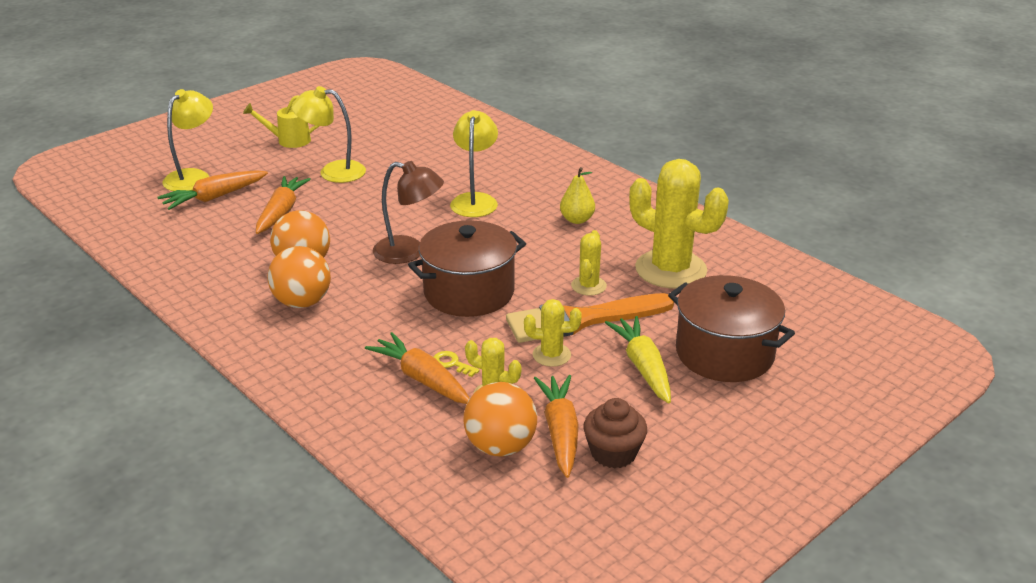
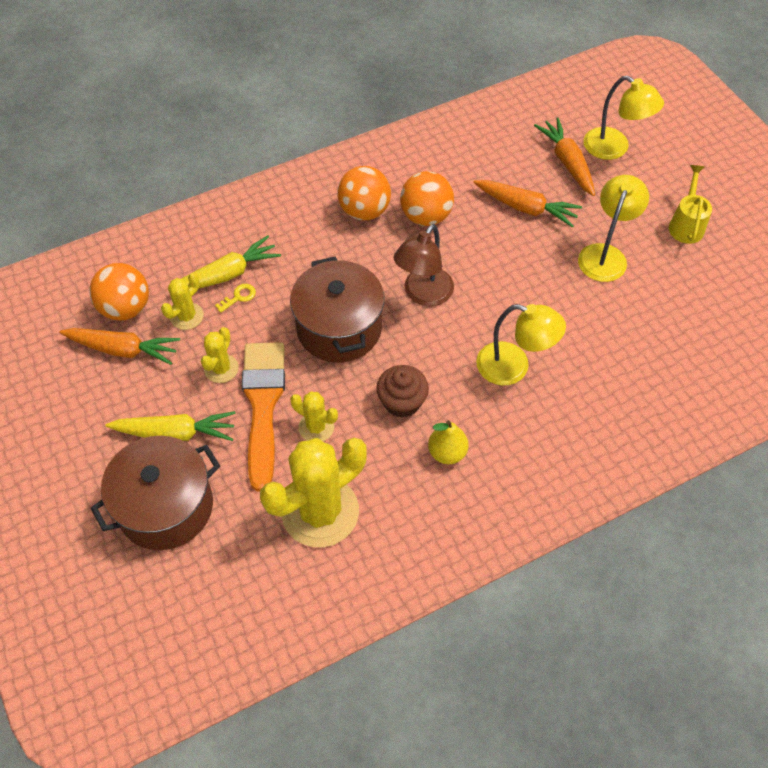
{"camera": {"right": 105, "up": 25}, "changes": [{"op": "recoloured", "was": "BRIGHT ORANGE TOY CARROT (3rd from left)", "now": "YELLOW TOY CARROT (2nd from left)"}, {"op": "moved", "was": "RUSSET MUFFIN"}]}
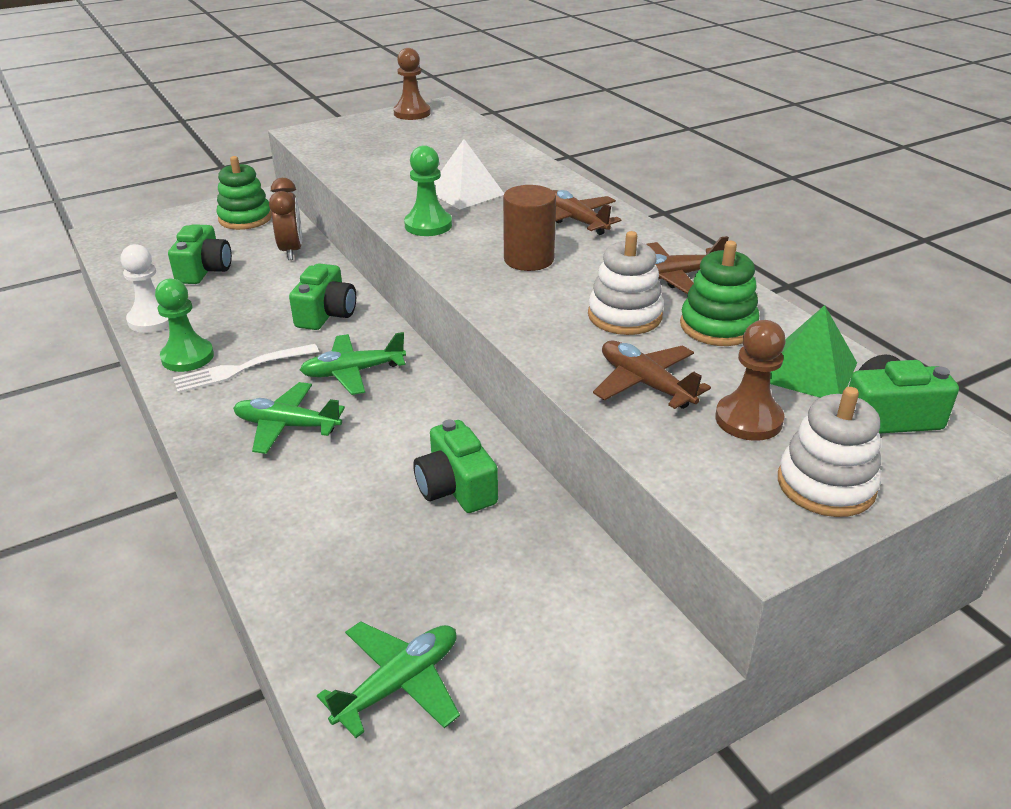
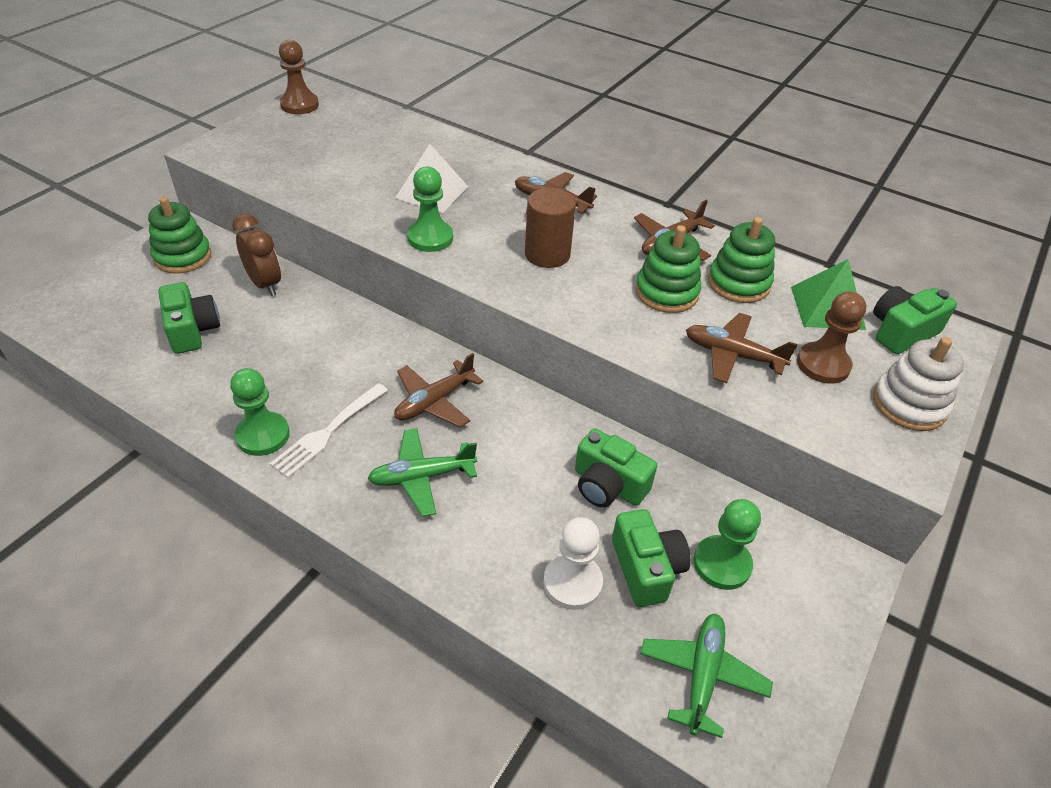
{"camera": {"right": -30, "up": 10}, "changes": [{"op": "moved", "was": "SNOW-WHITE GAME PAWN"}, {"op": "moved", "was": "EMERALD COMPACT CAMERA (2nd from left in the first image)", "now": "EMERALD COMPACT CAMERA (3rd from left)"}, {"op": "recoloured", "was": "EMERALD TOY PLANE (2nd from left)", "now": "RUSSET TOY PLANE (1st from left)"}, {"op": "recoloured", "was": "SNOW-WHITE STACKING TOY (1st from left)", "now": "EMERALD STACKING TOY (2nd from left)"}, {"op": "added", "now": "EMERALD GAME PAWN (3rd from left)"}]}
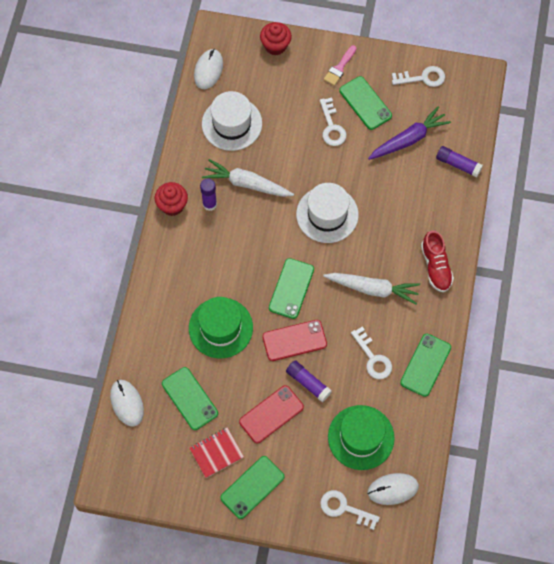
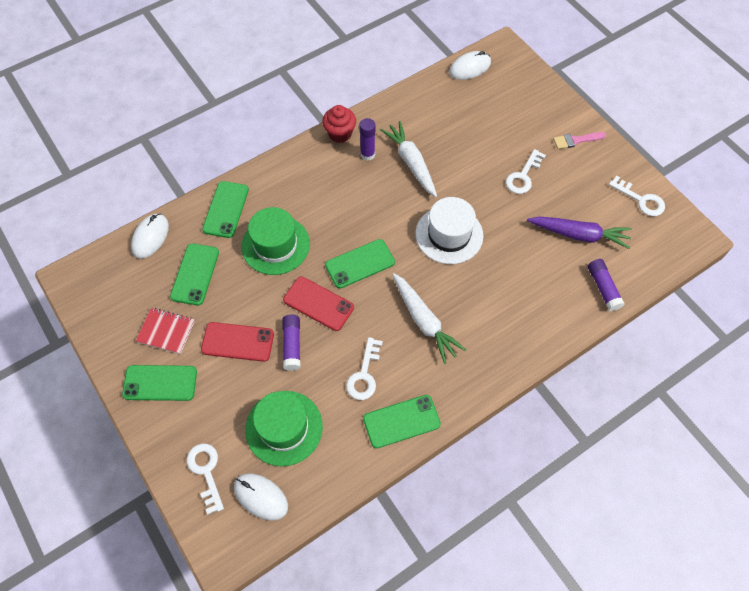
{"camera": {"right": 45, "up": -5}, "changes": [{"op": "removed", "was": "SNOW-WHITE HAT (1st from left)"}, {"op": "removed", "was": "RED MUFFIN (2nd from left)"}, {"op": "moved", "was": "EMERALD PHONE (4th from left in the first image)", "now": "EMERALD PHONE (3rd from left)"}, {"op": "removed", "was": "RED SHOE"}]}
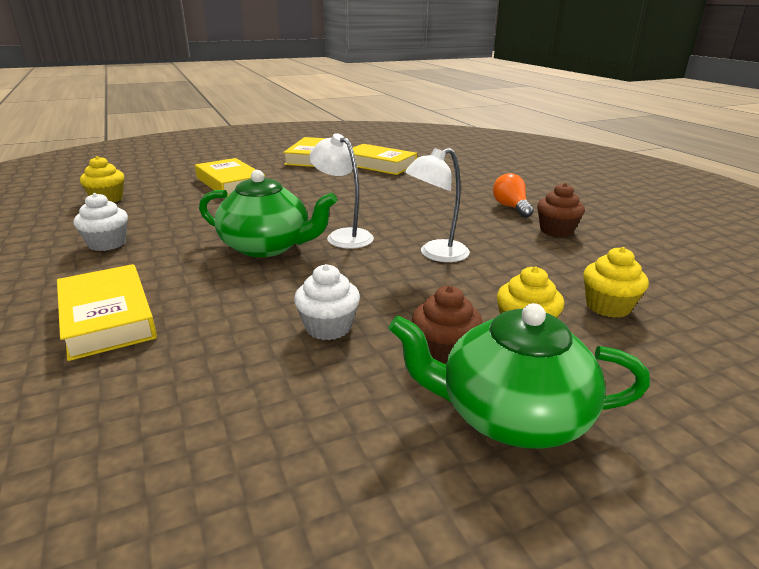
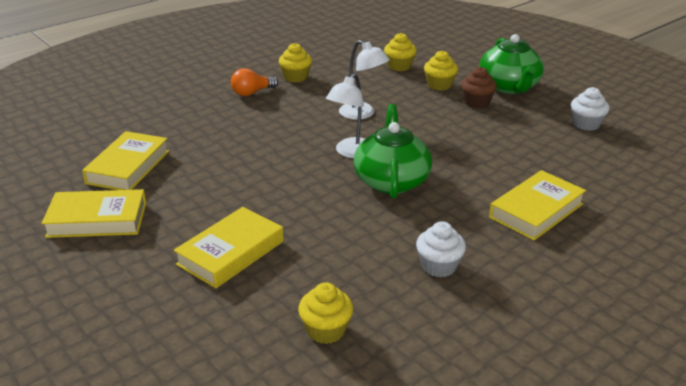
{"camera": {"right": -105, "up": 5}, "changes": [{"op": "moved", "was": "SNOW-WHITE MUFFIN (2nd from left)"}, {"op": "recoloured", "was": "RUSSET MUFFIN (2nd from left)", "now": "YELLOW MUFFIN (1st from left)"}]}
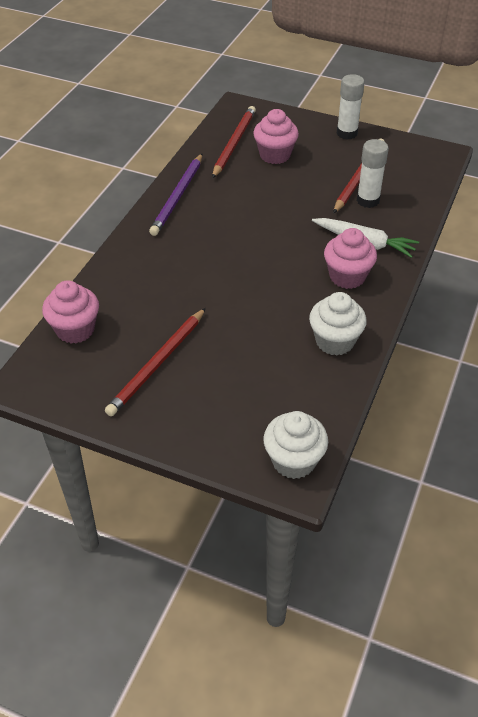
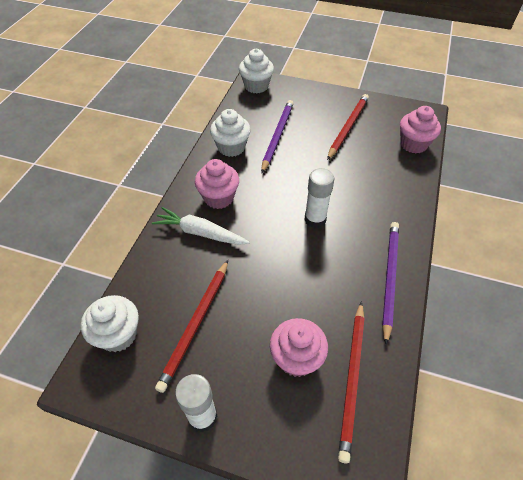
{"camera": {"right": 175, "up": 5}, "changes": [{"op": "moved", "was": "SNOW-WHITE STICK OF GLUE (2nd from left)"}, {"op": "added", "now": "SNOW-WHITE MUFFIN (1st from left)"}, {"op": "added", "now": "VIOLET PENCIL (1st from left)"}]}
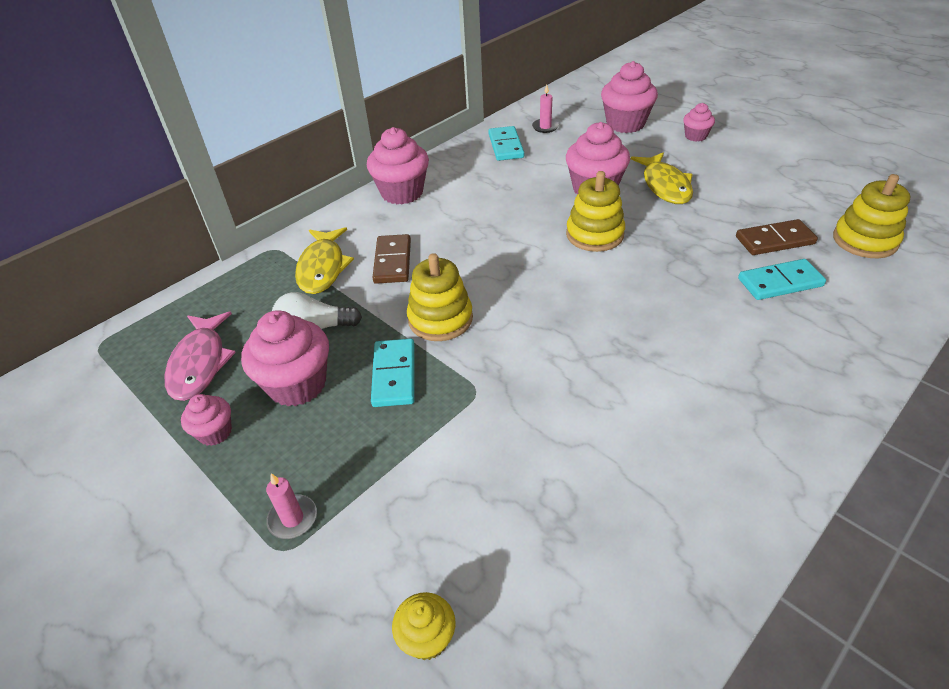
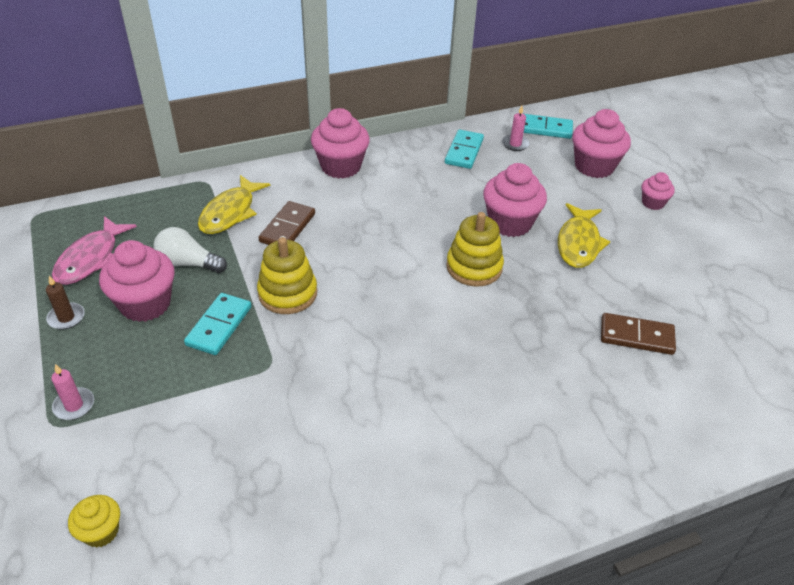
{"camera": {"right": 20, "up": 0}, "changes": [{"op": "replaced", "was": "ROSY MUFFIN (1st from left)", "now": "RUSSET WAX CANDLE"}, {"op": "moved", "was": "TEAL DOMINO (3rd from left)"}, {"op": "removed", "was": "YELLOW STACKING TOY (3rd from left)"}]}
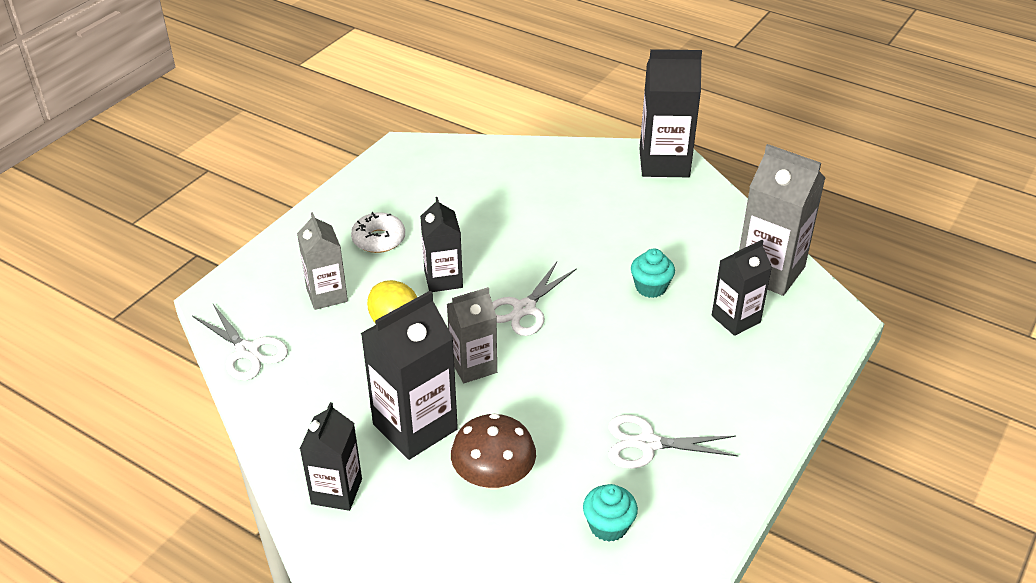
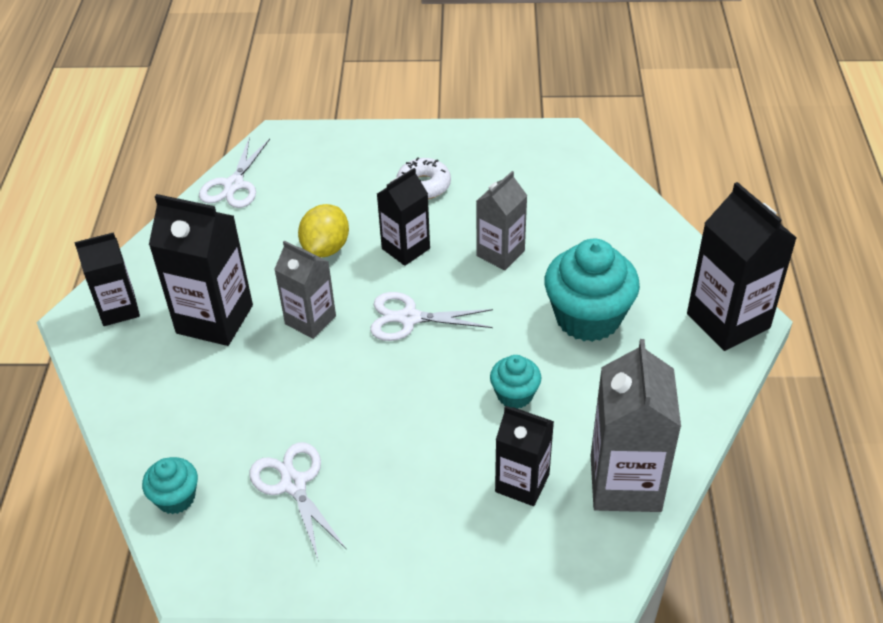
{"camera": {"right": 60, "up": 5}, "changes": [{"op": "moved", "was": "GRAY MILK CARTON (1st from left in the first image)", "now": "GRAY MILK CARTON (2nd from left)"}, {"op": "removed", "was": "RUSSET TOADSTOOL"}, {"op": "added", "now": "TEAL MUFFIN (3rd from left)"}]}
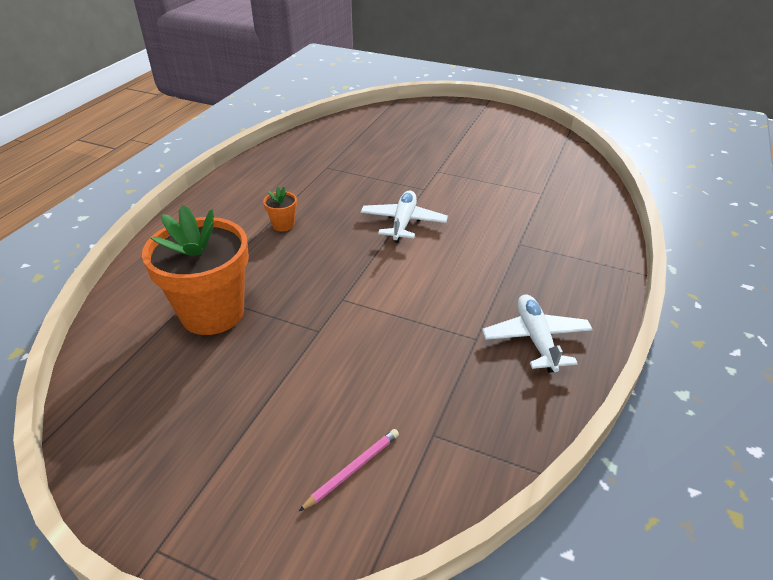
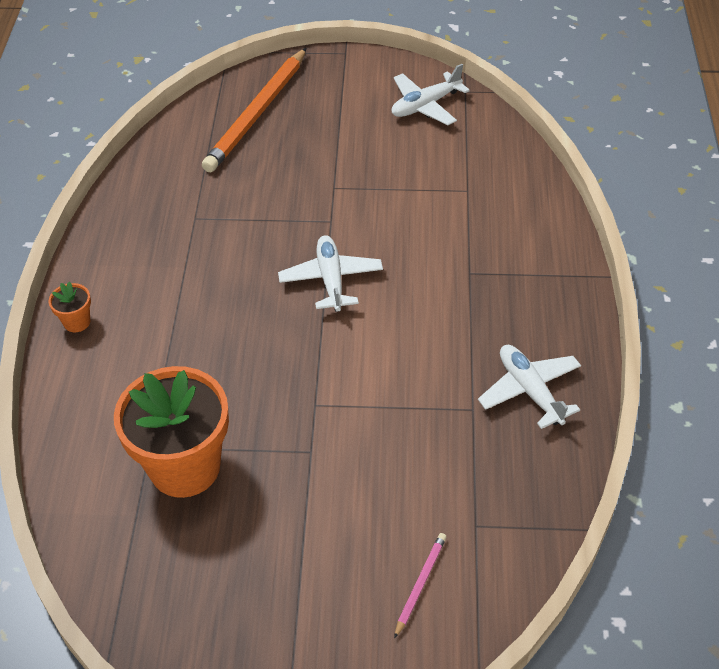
{"camera": {"right": -20, "up": 10}, "changes": [{"op": "moved", "was": "BRIGHT ORANGE PLANT POT (2nd from left in the first image)", "now": "BRIGHT ORANGE PLANT POT (1st from left)"}, {"op": "added", "now": "BRIGHT ORANGE PENCIL"}, {"op": "added", "now": "SNOW-WHITE TOY PLANE (2nd from left)"}]}
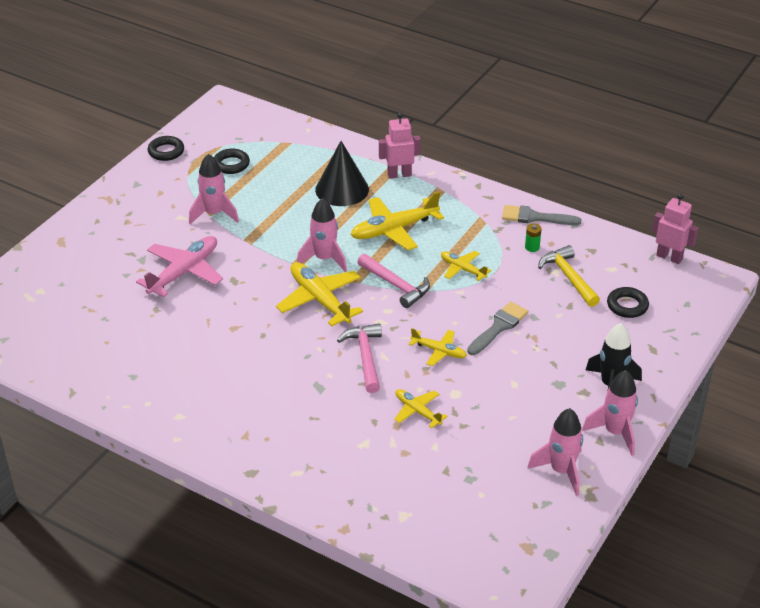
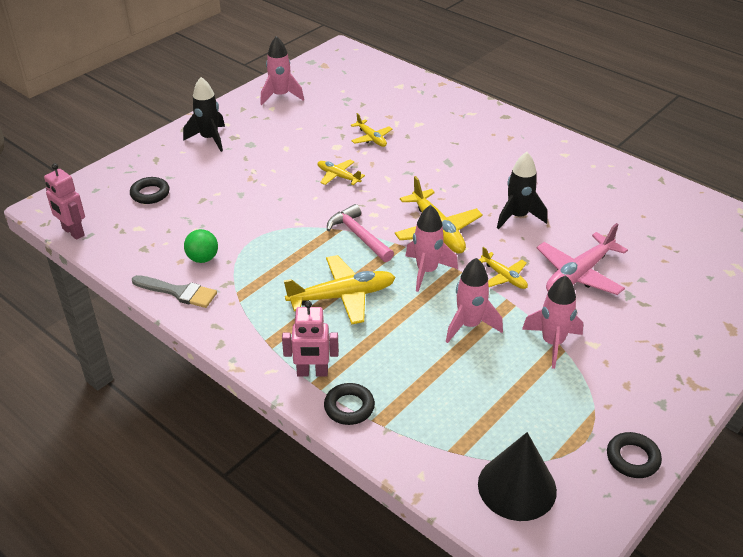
{"camera": {"right": -170, "up": 0}, "changes": [{"op": "moved", "was": "BLACK TORUS (2nd from left)"}, {"op": "moved", "was": "BLACK SOLID CONE"}, {"op": "removed", "was": "ROSY CARPENTER'S HAMMER (1st from left)"}, {"op": "moved", "was": "YELLOW TOY PLANE (5th from left)"}, {"op": "removed", "was": "GRAY PAINTBRUSH (1st from left)"}, {"op": "replaced", "was": "EMERALD AA BATTERY", "now": "EMERALD BALL"}, {"op": "removed", "was": "YELLOW CARPENTER'S HAMMER"}, {"op": "moved", "was": "ROSY ROCKET (4th from left in the first image)", "now": "ROSY ROCKET (3rd from left)"}, {"op": "added", "now": "BLACK ROCKET (2nd from left)"}]}
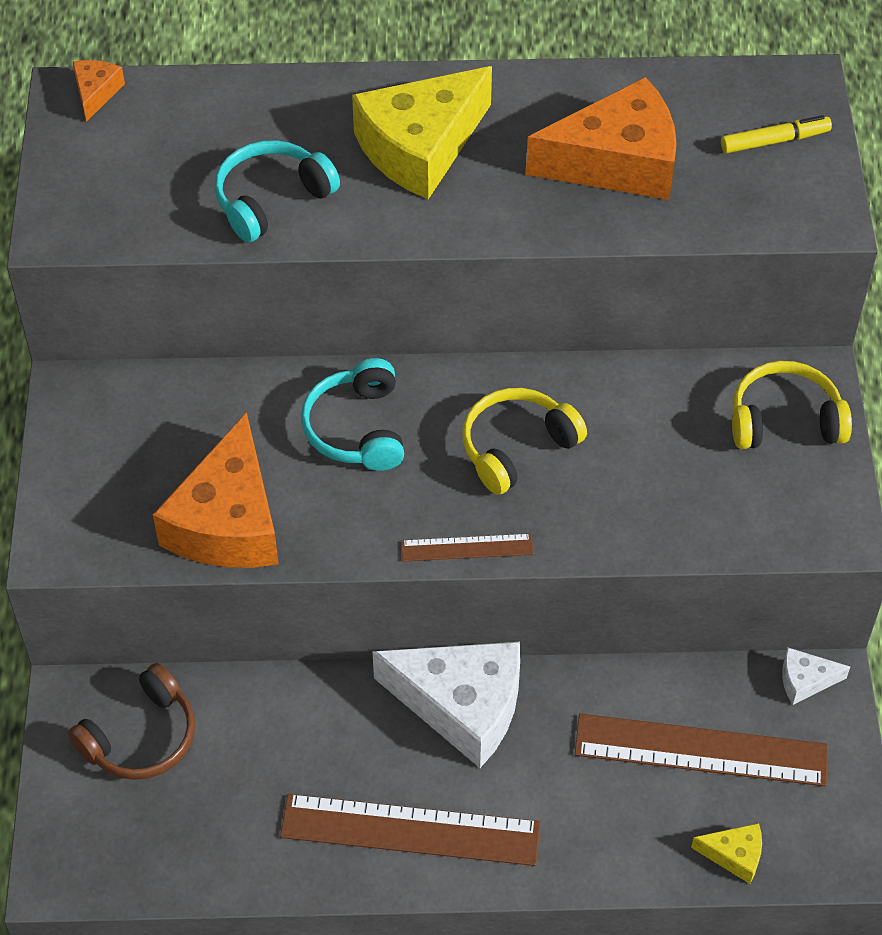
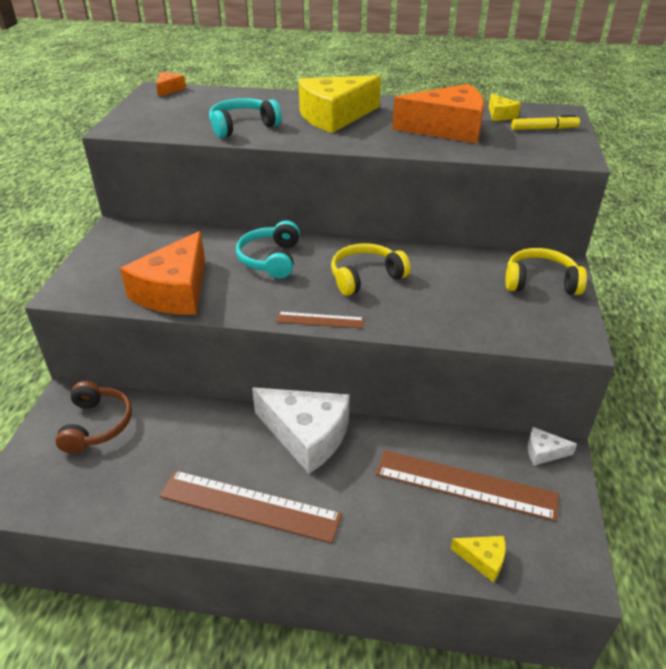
{"camera": {"right": 10, "up": -15}, "changes": [{"op": "turned", "was": "RUSSET HEADPHONES", "clockwise": -60}, {"op": "added", "now": "YELLOW PIECE OF CHEESE (3rd from left)"}]}
